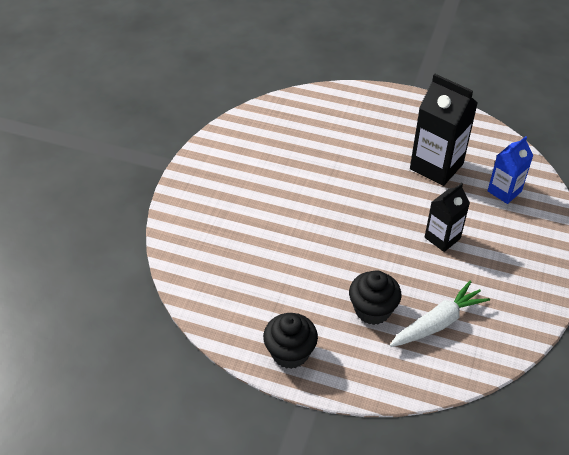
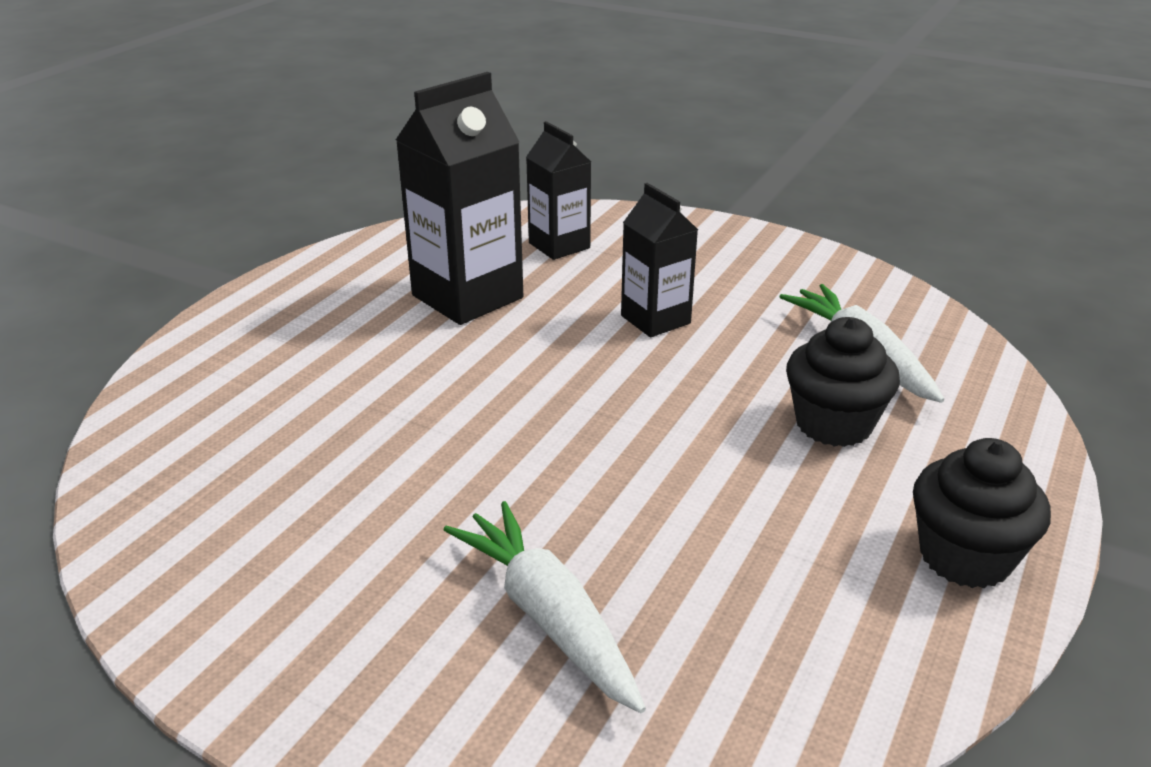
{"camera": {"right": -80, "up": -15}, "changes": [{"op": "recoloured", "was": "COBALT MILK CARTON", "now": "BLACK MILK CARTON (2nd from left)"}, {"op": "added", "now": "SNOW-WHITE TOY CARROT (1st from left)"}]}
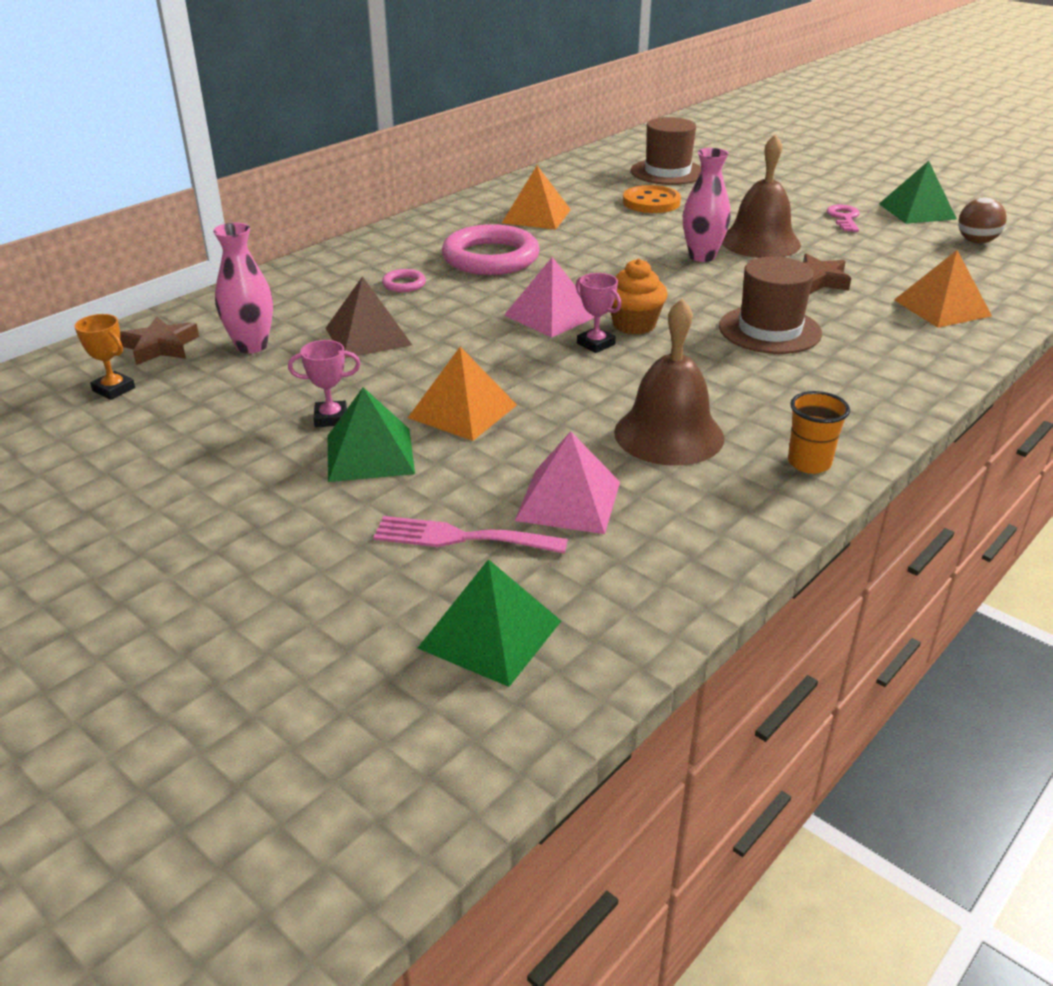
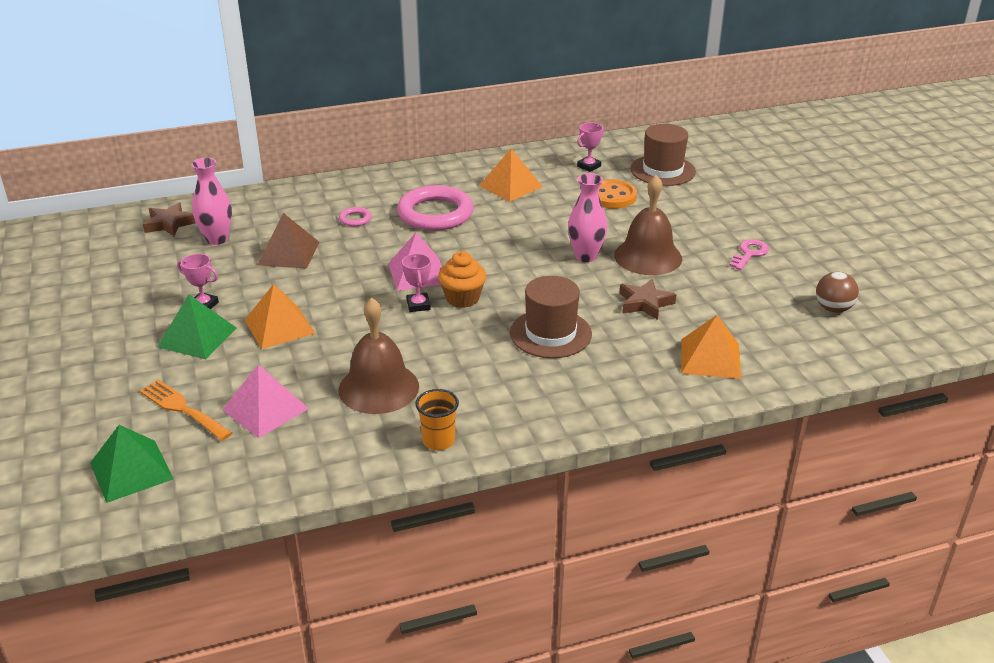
{"camera": {"right": 30, "up": 0}, "changes": [{"op": "removed", "was": "BRIGHT ORANGE TROPHY"}, {"op": "recoloured", "was": "ROSY DINNER FORK", "now": "BRIGHT ORANGE DINNER FORK"}, {"op": "removed", "was": "EMERALD SOLID PYRAMID (3rd from left)"}, {"op": "added", "now": "ROSY TROPHY (3rd from left)"}]}
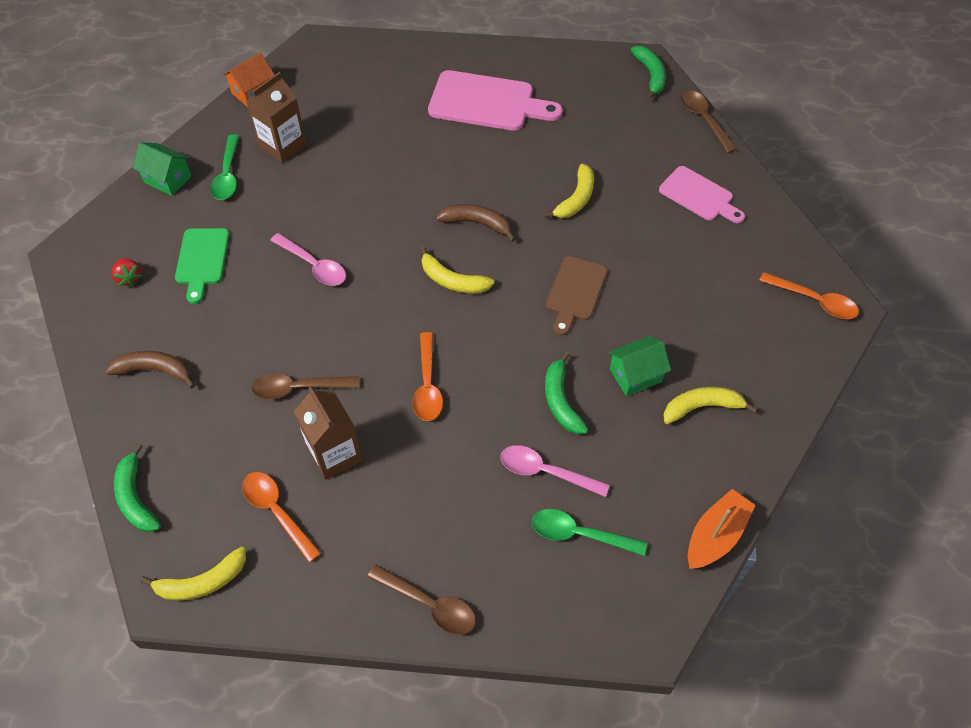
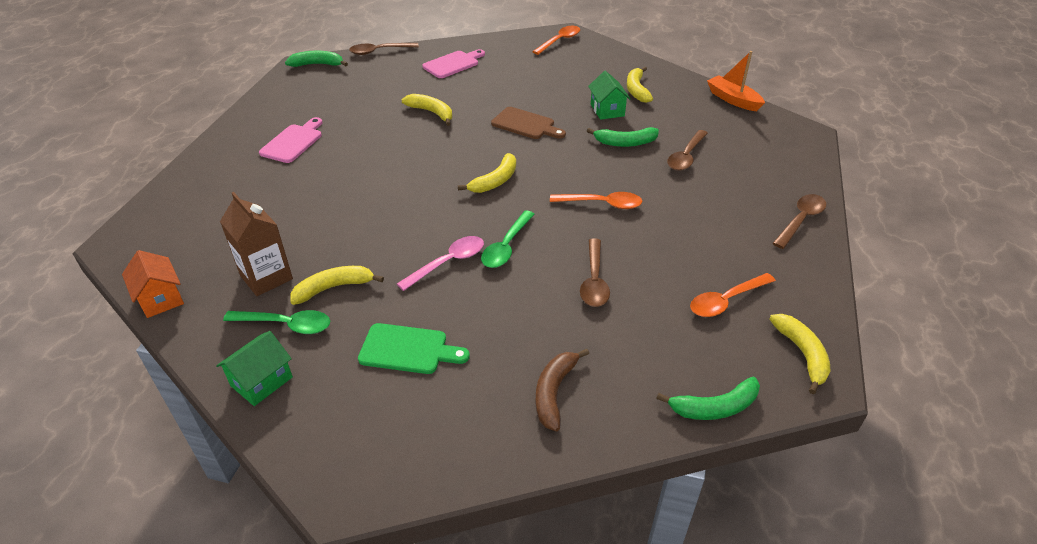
{"camera": {"right": -80, "up": -15}, "changes": [{"op": "removed", "was": "RED TOY STRAWBERRY"}, {"op": "removed", "was": "RUSSET MILK CARTON (2nd from left)"}, {"op": "resized", "was": "ROSY CUTTING BOARD (1st from left)", "ratio": 0.62}, {"op": "removed", "was": "RUSSET TOY BANANA (2nd from left)"}, {"op": "recoloured", "was": "ROSY SPOON (2nd from left)", "now": "RUSSET SPOON (3rd from left)"}, {"op": "moved", "was": "EMERALD SPOON (2nd from left)"}, {"op": "added", "now": "YELLOW TOY BANANA (1st from left)"}]}
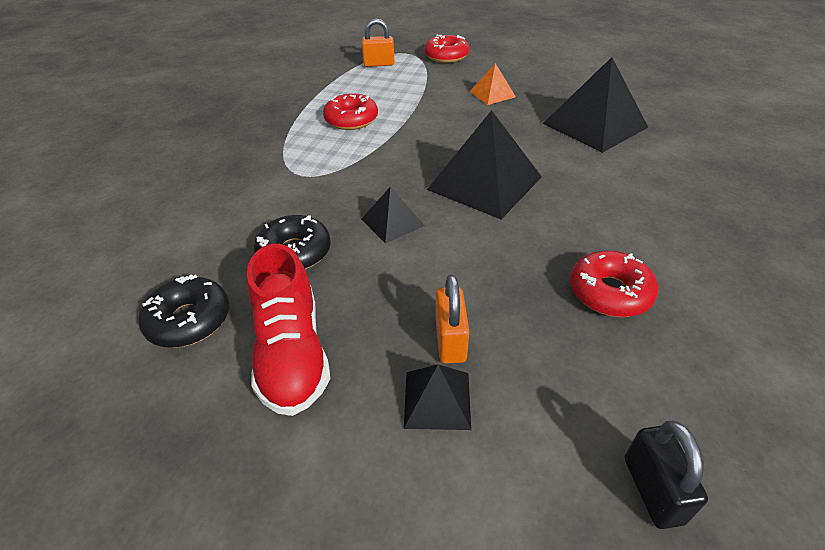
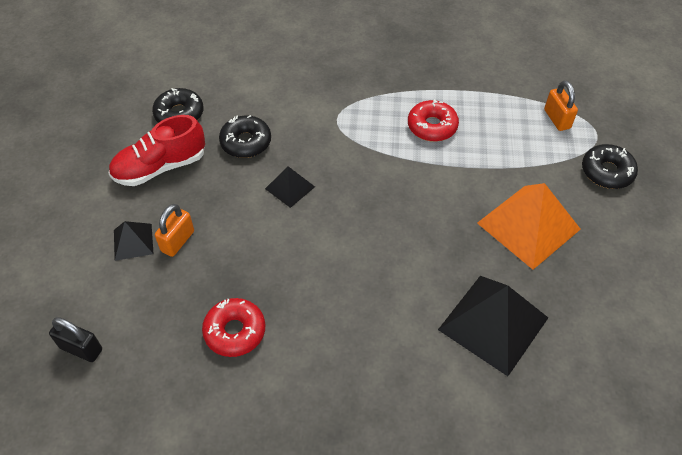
{"camera": {"right": 75, "up": 10}, "changes": [{"op": "recoloured", "was": "RED DOUGHNUT (2nd from left)", "now": "BLACK DOUGHNUT (3rd from left)"}, {"op": "removed", "was": "BLACK SOLID PYRAMID (3rd from left)"}, {"op": "turned", "was": "BRIGHT ORANGE SMALL LOCK (2nd from left in the first image)", "clockwise": -45}, {"op": "resized", "was": "BRIGHT ORANGE SOLID PYRAMID", "ratio": 1.96}, {"op": "turned", "was": "BLACK SMALL LOCK", "clockwise": 45}]}
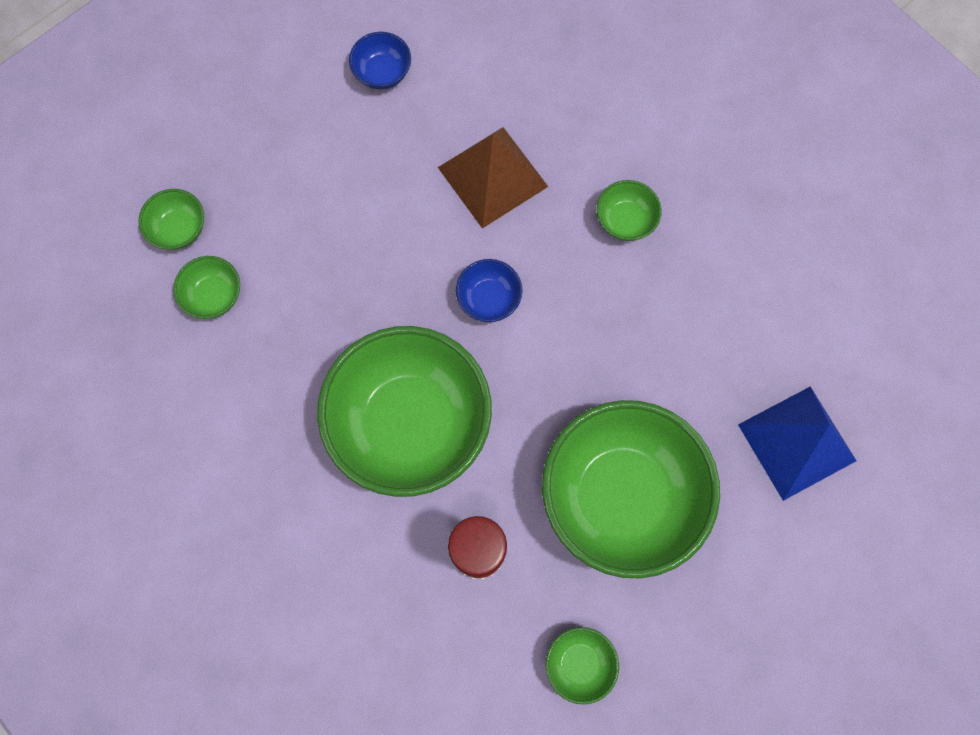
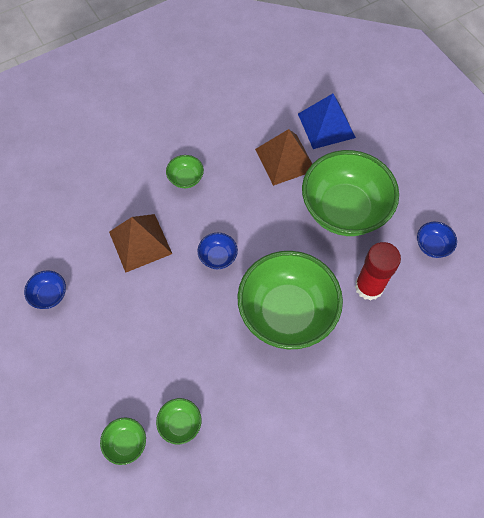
{"camera": {"right": -80, "up": -10}, "changes": [{"op": "recoloured", "was": "EMERALD BOWL (4th from left)", "now": "COBALT BOWL (3rd from left)"}, {"op": "added", "now": "RUSSET SOLID PYRAMID (2nd from left)"}]}
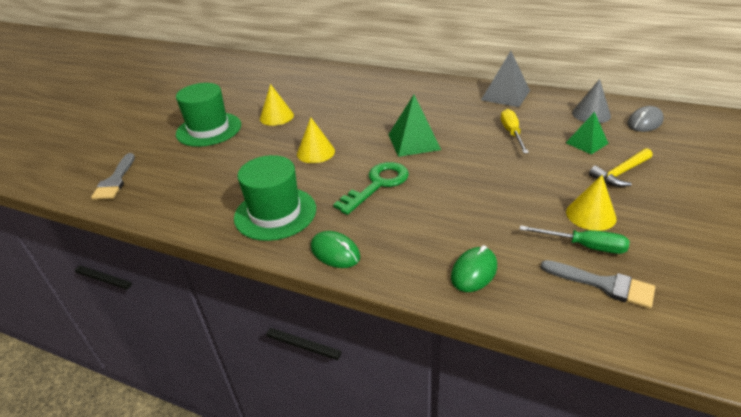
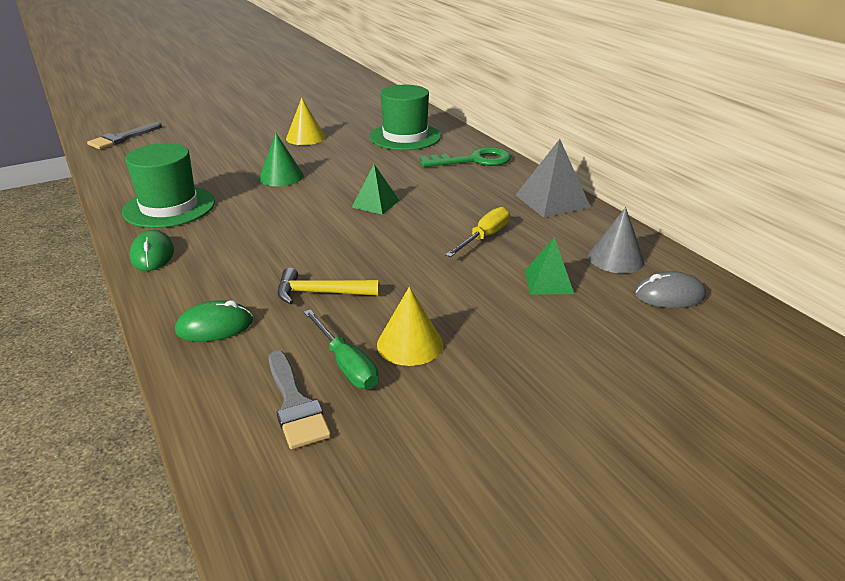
{"camera": {"right": 35, "up": -5}, "changes": [{"op": "moved", "was": "EMERALD HAT (1st from left in the first image)", "now": "EMERALD HAT (2nd from left)"}, {"op": "recoloured", "was": "YELLOW SOLID CONE (2nd from left)", "now": "EMERALD SOLID CONE"}, {"op": "moved", "was": "EMERALD LATCHKEY"}, {"op": "resized", "was": "EMERALD SOLID PYRAMID (1st from left)", "ratio": 0.65}, {"op": "moved", "was": "YELLOW CARPENTER'S HAMMER"}]}
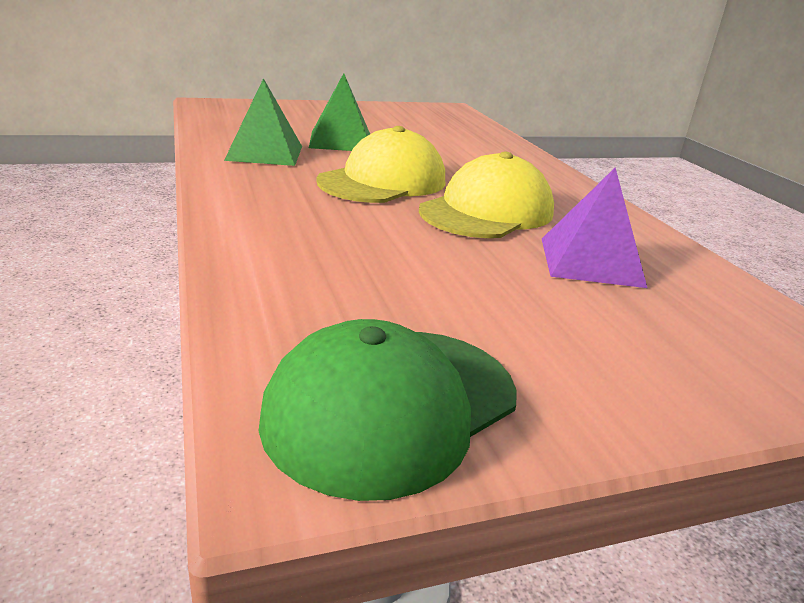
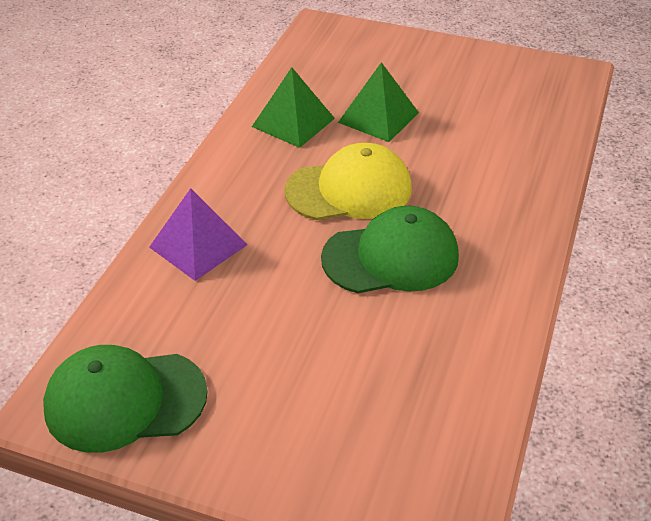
{"camera": {"right": 40, "up": 15}, "changes": [{"op": "recoloured", "was": "YELLOW CAP (2nd from left)", "now": "EMERALD CAP (2nd from left)"}, {"op": "moved", "was": "VIOLET SOLID PYRAMID"}]}
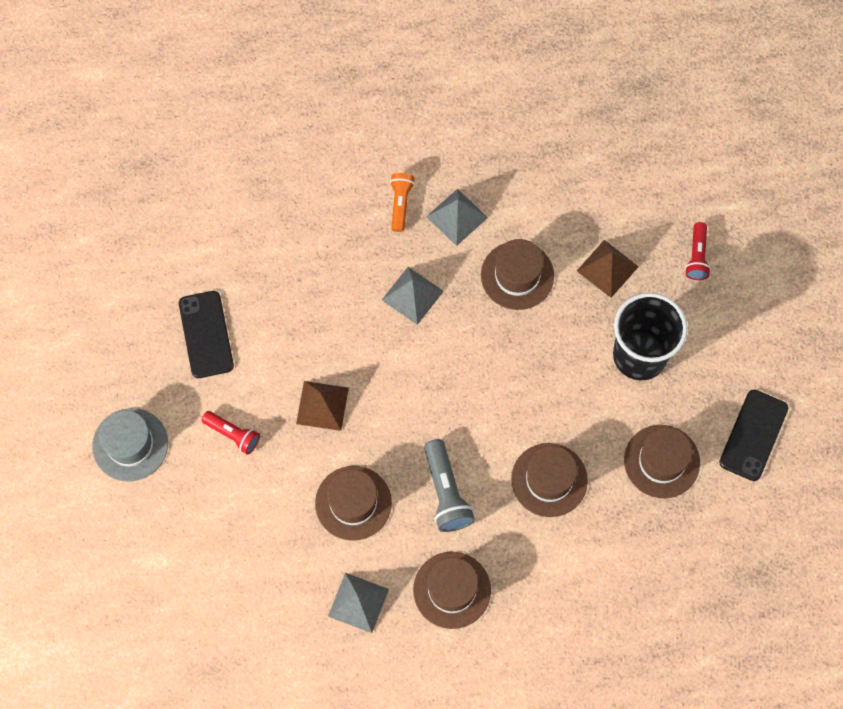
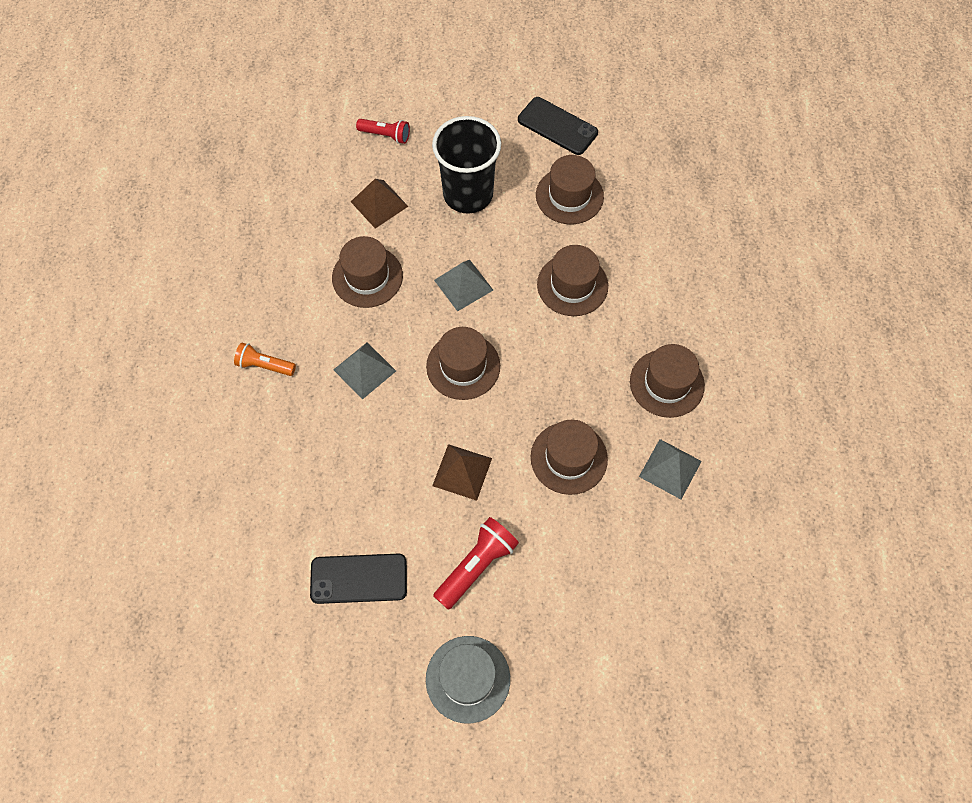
{"camera": {"right": -80, "up": -5}, "changes": [{"op": "resized", "was": "RED POCKET TORCH (1st from left in the first image)", "ratio": 1.51}, {"op": "removed", "was": "GRAY POCKET TORCH"}, {"op": "moved", "was": "GRAY SOLID PYRAMID (3rd from left in the first image)", "now": "GRAY SOLID PYRAMID (2nd from left)"}, {"op": "added", "now": "RUSSET HAT (2nd from left)"}]}
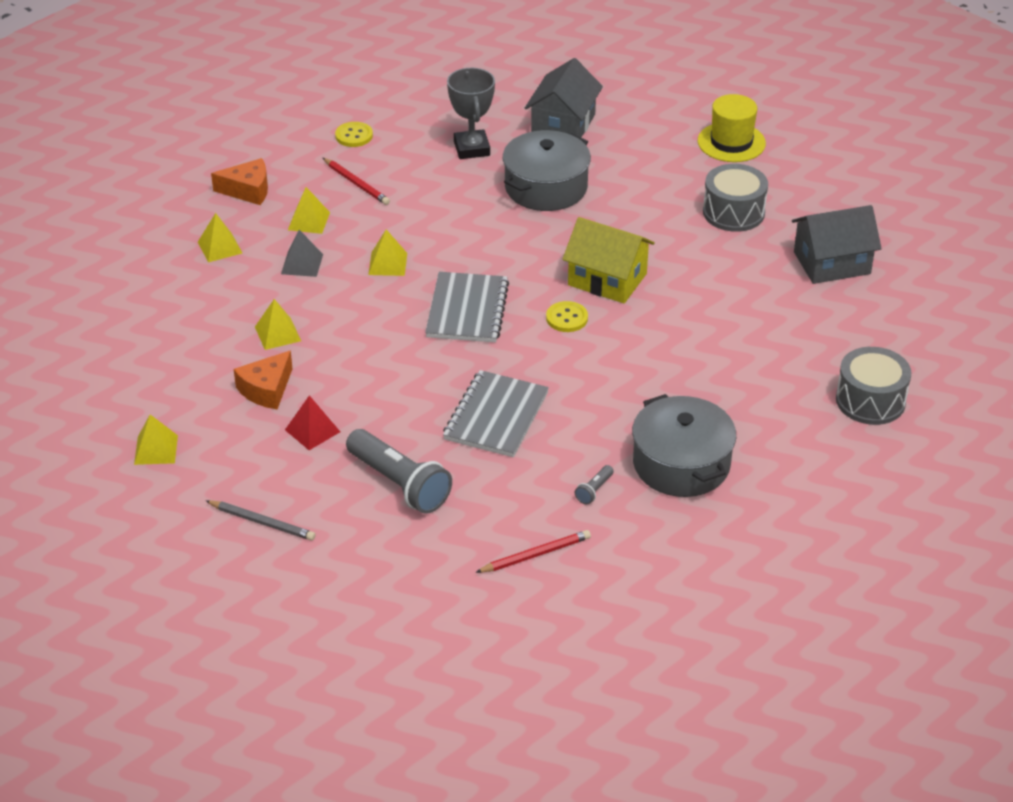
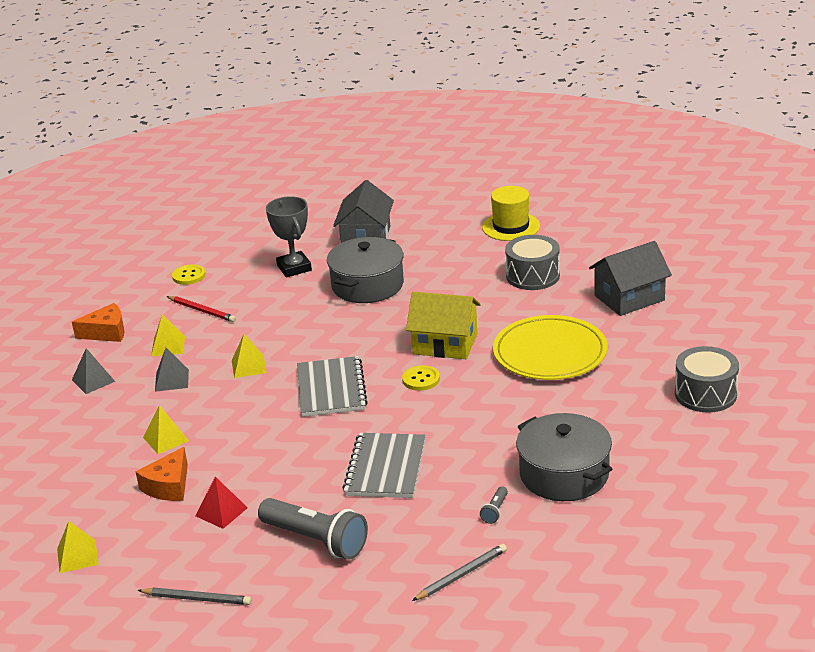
{"camera": {"right": -10, "up": -10}, "changes": [{"op": "recoloured", "was": "YELLOW SOLID PYRAMID (2nd from left)", "now": "GRAY SOLID PYRAMID (1st from left)"}, {"op": "recoloured", "was": "RED PENCIL (2nd from left)", "now": "GRAY PENCIL (2nd from left)"}, {"op": "added", "now": "YELLOW PLATE"}]}
